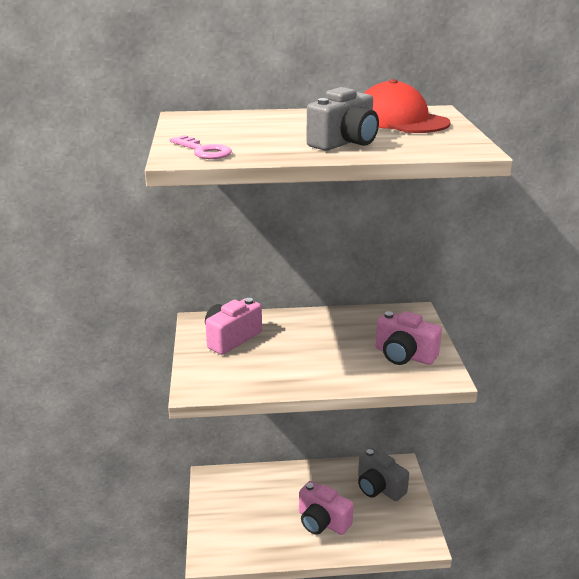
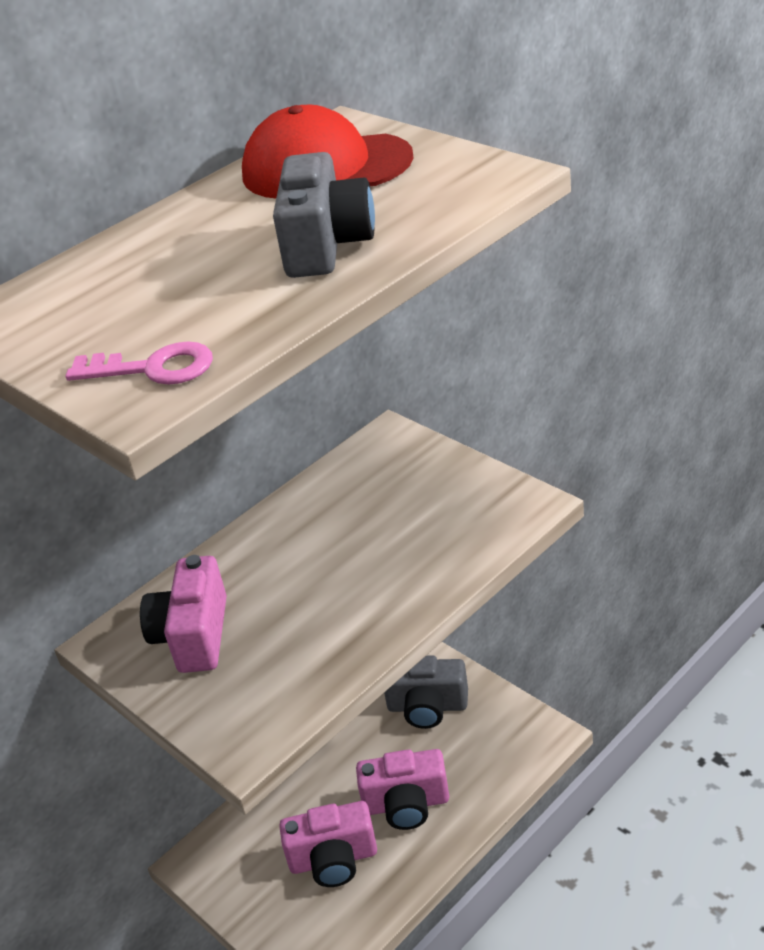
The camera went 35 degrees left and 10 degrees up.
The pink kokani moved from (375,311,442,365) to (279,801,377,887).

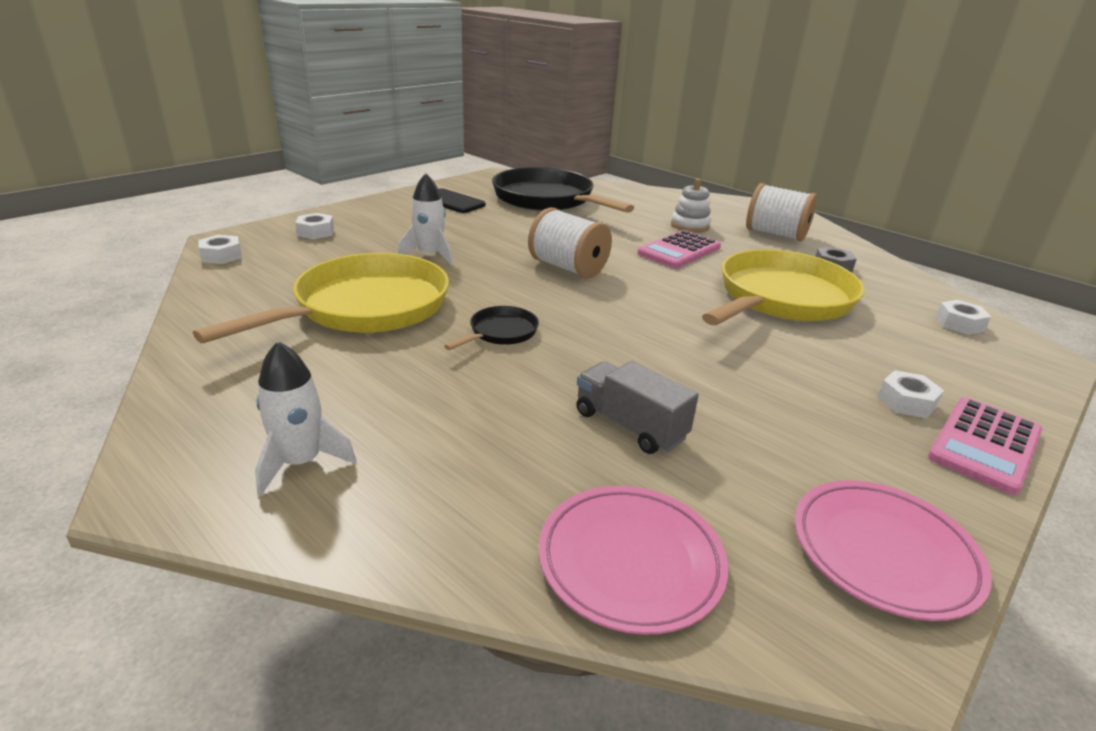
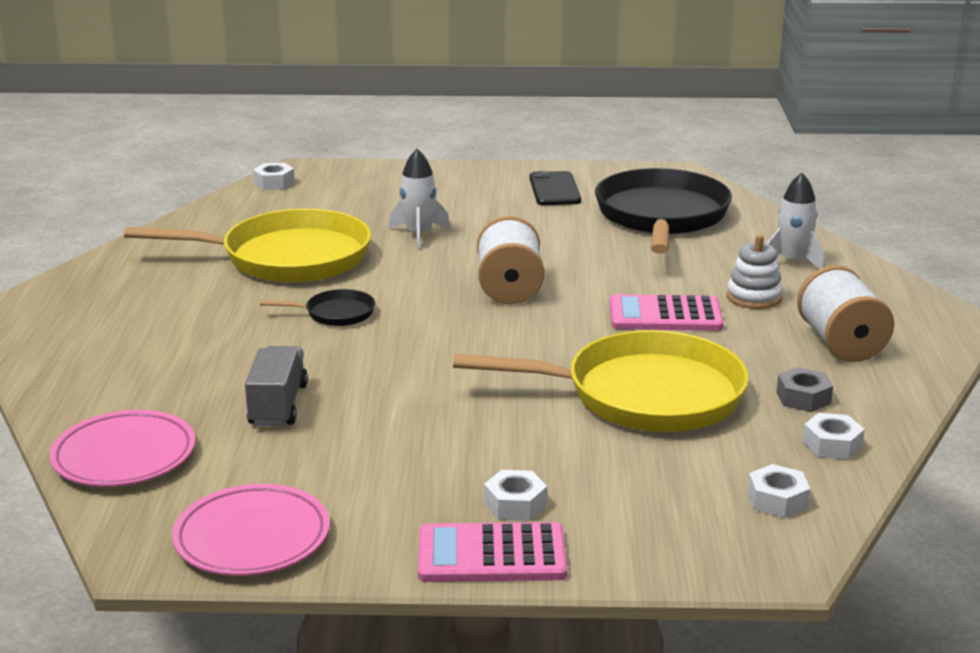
The camera went 50 degrees right and 5 degrees down.
The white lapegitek moved from (255,341,357,496) to (766,173,825,269).
The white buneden moved from (295,213,334,239) to (802,413,865,460).

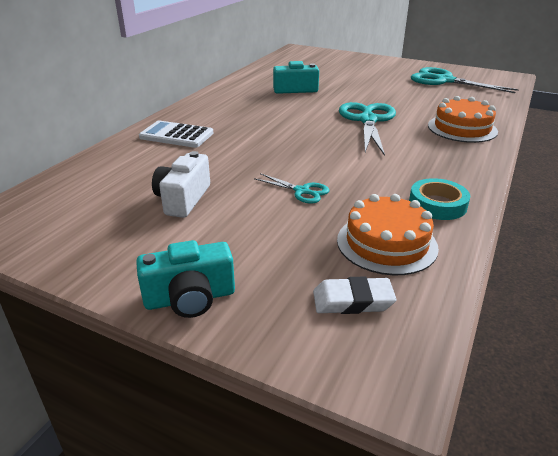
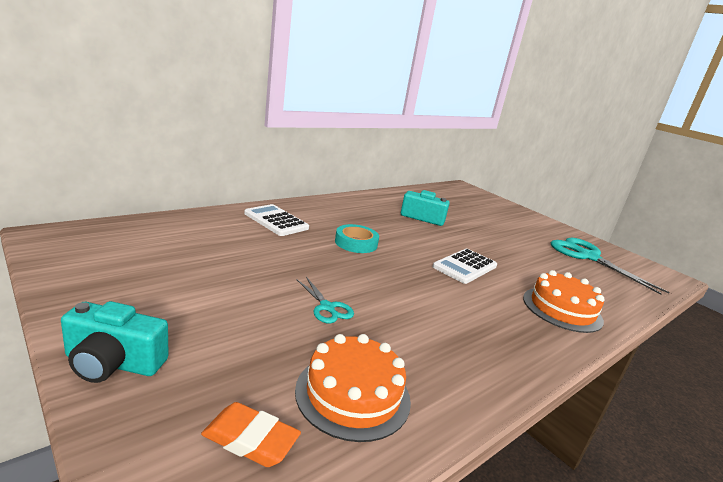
The camera went 20 degrees right and 10 degrees down.
The white kokani at (152,151,210,218) disappeared.
The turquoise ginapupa moved from (409,178,470,220) to (335,224,379,253).
The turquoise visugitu at (339,102,396,156) was replaced by the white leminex at (432,249,497,284).
The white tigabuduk at (313,276,397,314) became the orange tigabuduk at (201,402,301,467).

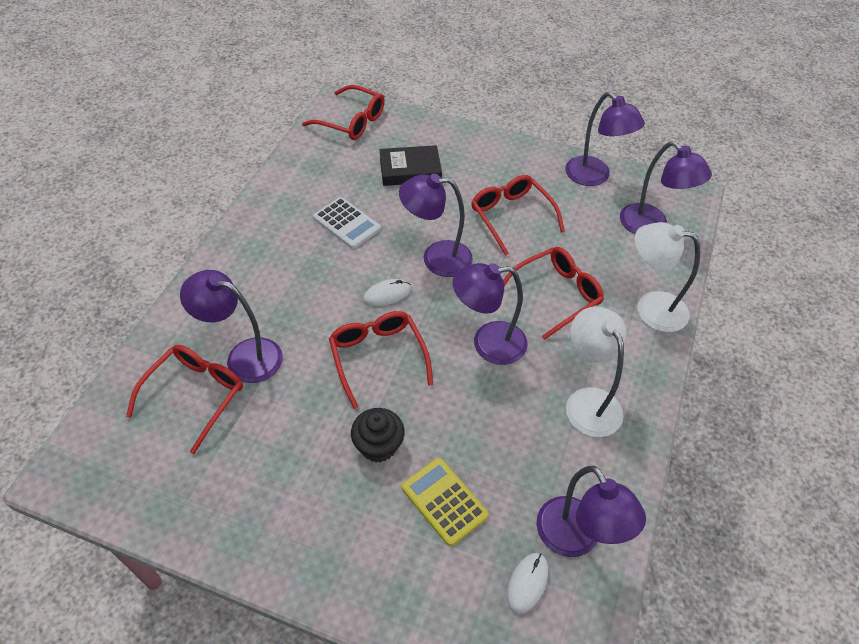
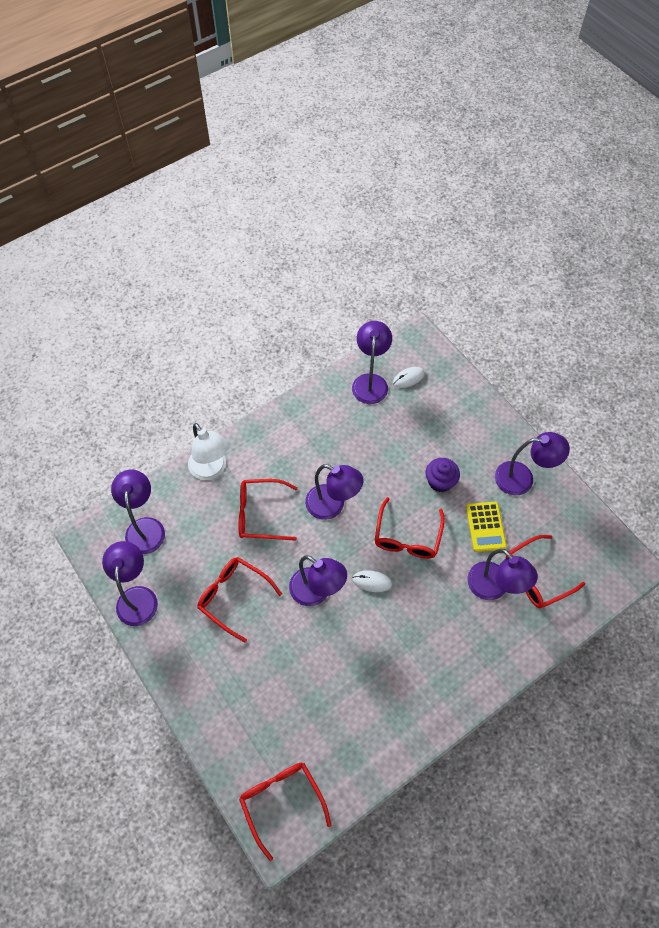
The camera went 145 degrees left and 10 degrees up.
The white leminex at (313,197,381,249) disappeared.
The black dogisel at (379,145,442,186) disappeared.
The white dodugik at (566,306,627,437) disappeared.
The purple dodugik at (495,432,570,495) appeared.
The yellow leminex moved from (402,458,488,546) to (466,502,507,552).
The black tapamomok at (351,408,405,462) became the purple tapamomok at (425,458,460,492).
The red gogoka at (471,175,565,256) turned 120 degrees clockwise.

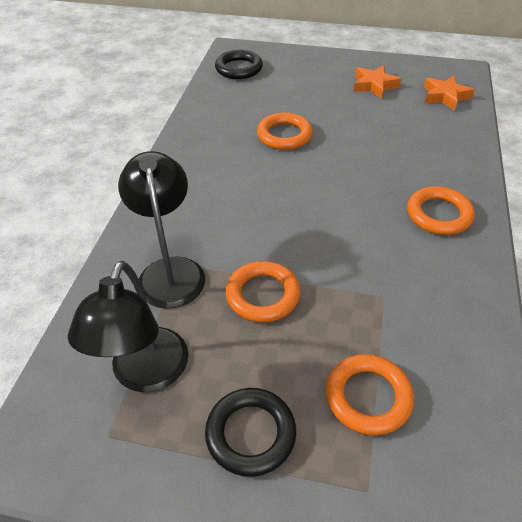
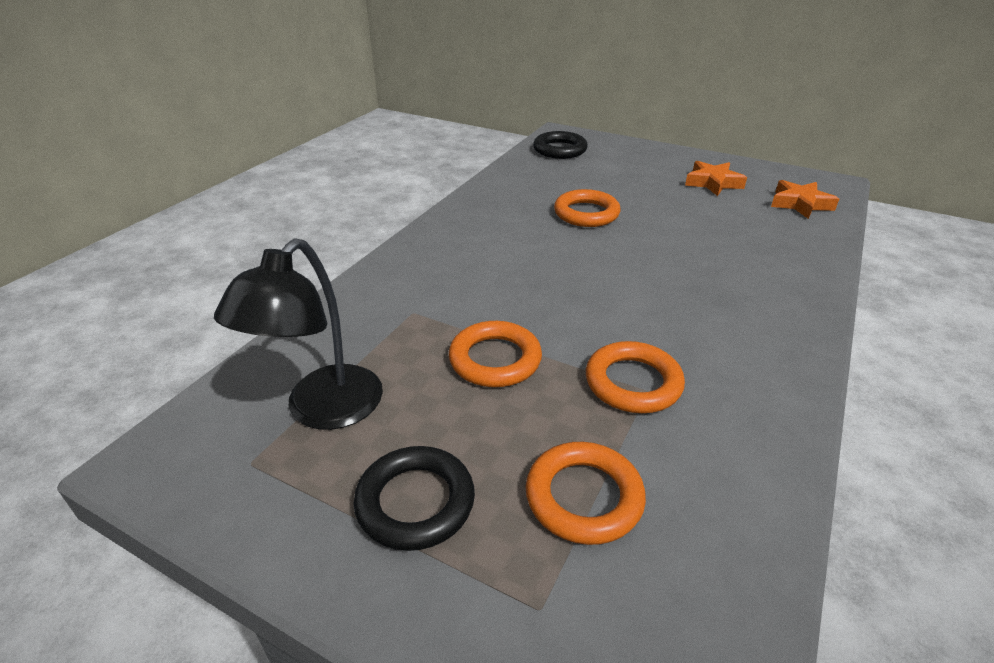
The camera went 15 degrees right and 10 degrees down.
The black dodugik at (118,151,205,309) disappeared.
The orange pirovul moved from (407,186,475,235) to (586,341,685,413).

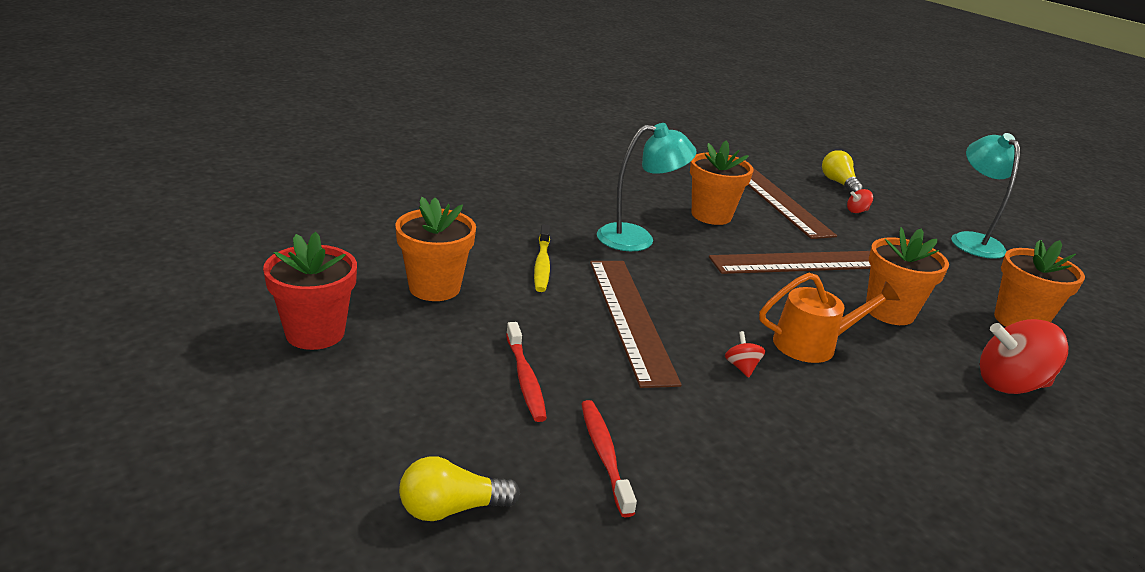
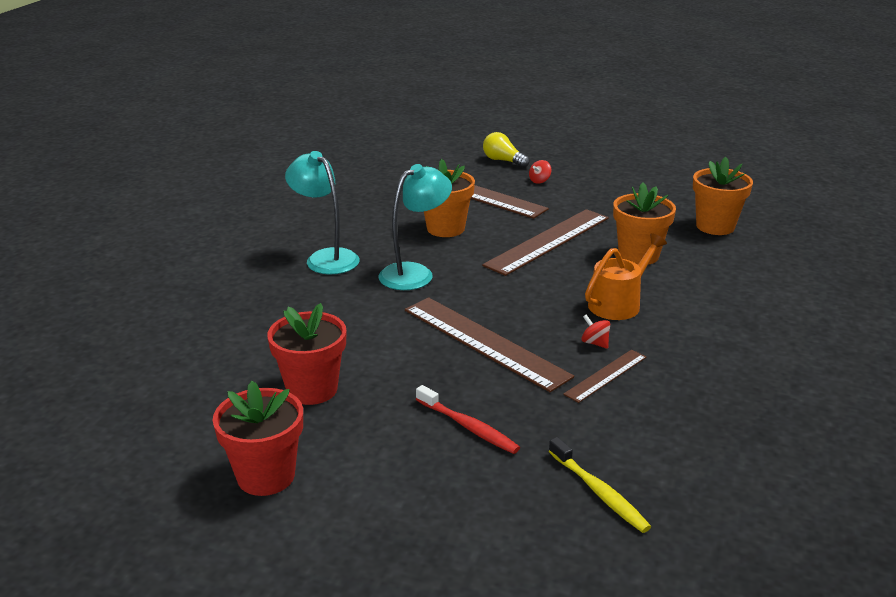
The camera went 30 degrees left and 0 degrees up.
The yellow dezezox at (399,456,520,521) disappeared.
The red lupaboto at (581,400,637,518) disappeared.
The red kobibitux at (980,319,1069,394) disappeared.
The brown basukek at (563,349,647,403) appeared.
The yellow lupaboto moved from (534,225,550,292) to (549,437,651,533).
The turquoise dodugik moved from (951,133,1020,259) to (285,151,359,274).
The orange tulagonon at (395,197,476,301) became the red tulagonon at (267,303,346,405).

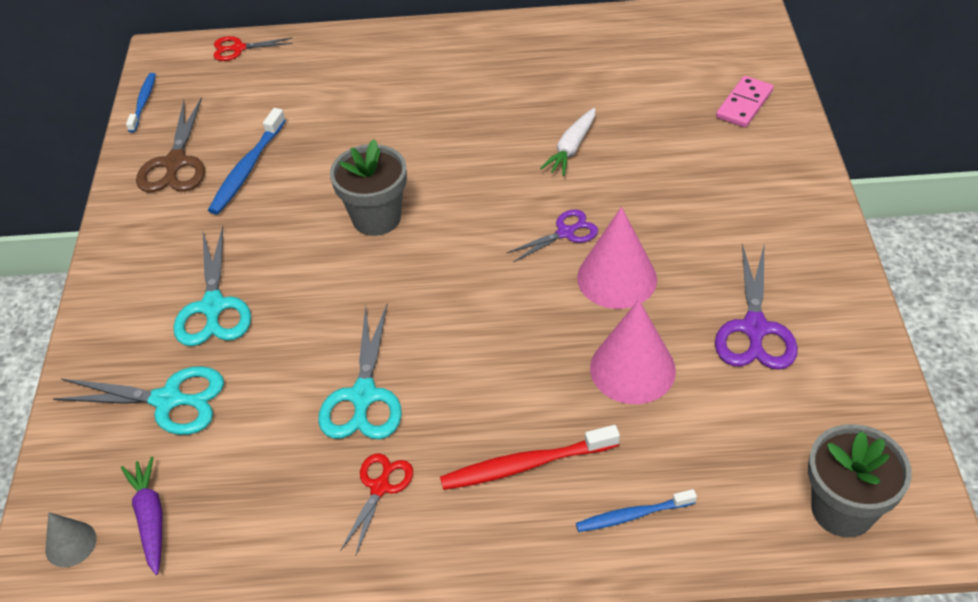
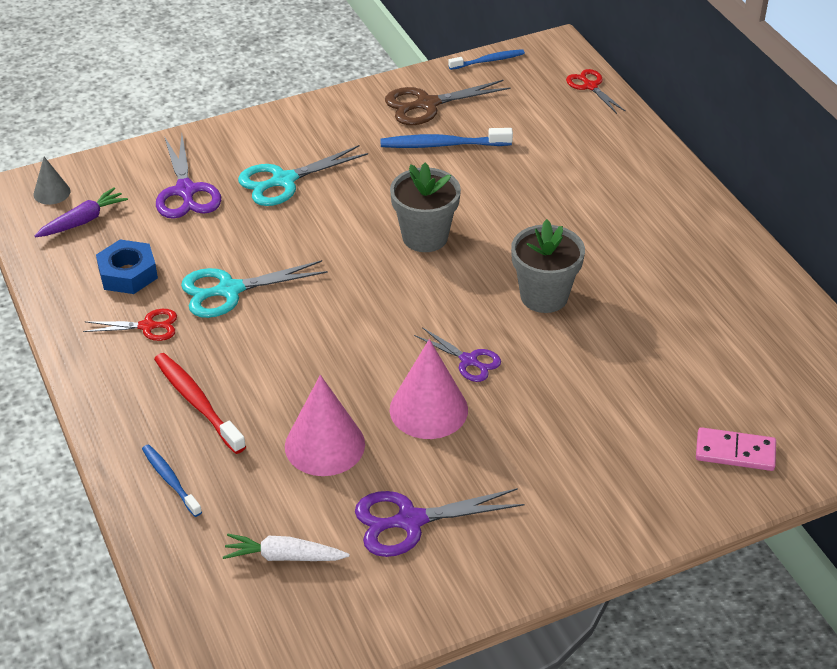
The camera went 65 degrees right and 5 degrees down.
The blue buneden at (96,240,158,294) appeared.
The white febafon moved from (540,108,596,176) to (223,534,350,561).
The grey tulagonon moved from (808,424,912,537) to (511,219,585,313).
The turquoise visugitu at (53,366,224,435) became the purple visugitu at (156,135,221,219).

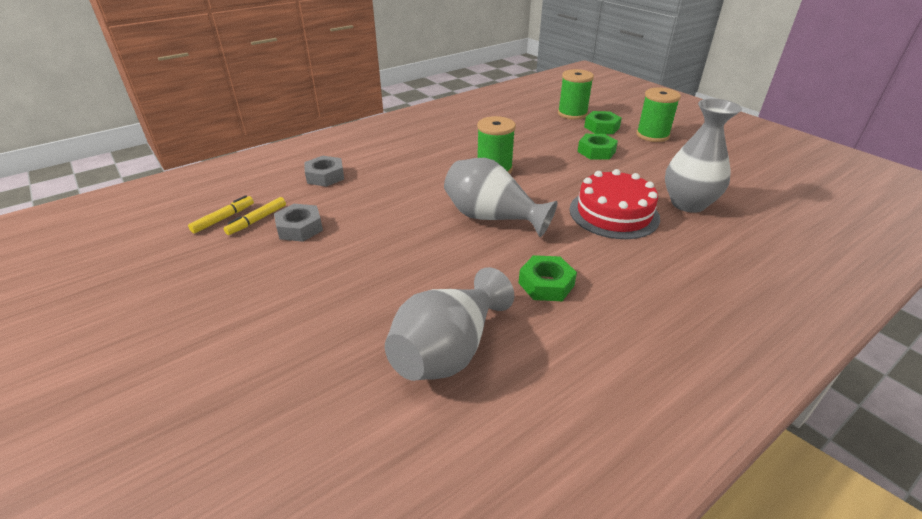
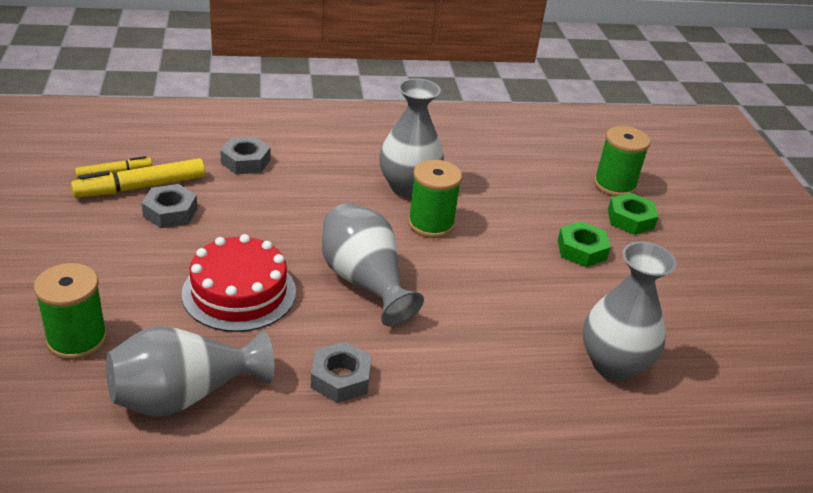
The camera went 25 degrees right and 0 degrees up.
The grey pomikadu at (379,78,444,198) appeared.
The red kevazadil moved from (569,169,660,239) to (182,234,296,332).
The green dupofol moved from (636,88,681,142) to (34,263,107,360).
The green buneden at (519,255,577,301) became the grey buneden at (311,341,372,403).
The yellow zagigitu at (224,197,286,235) changed to 1.72 times the size.

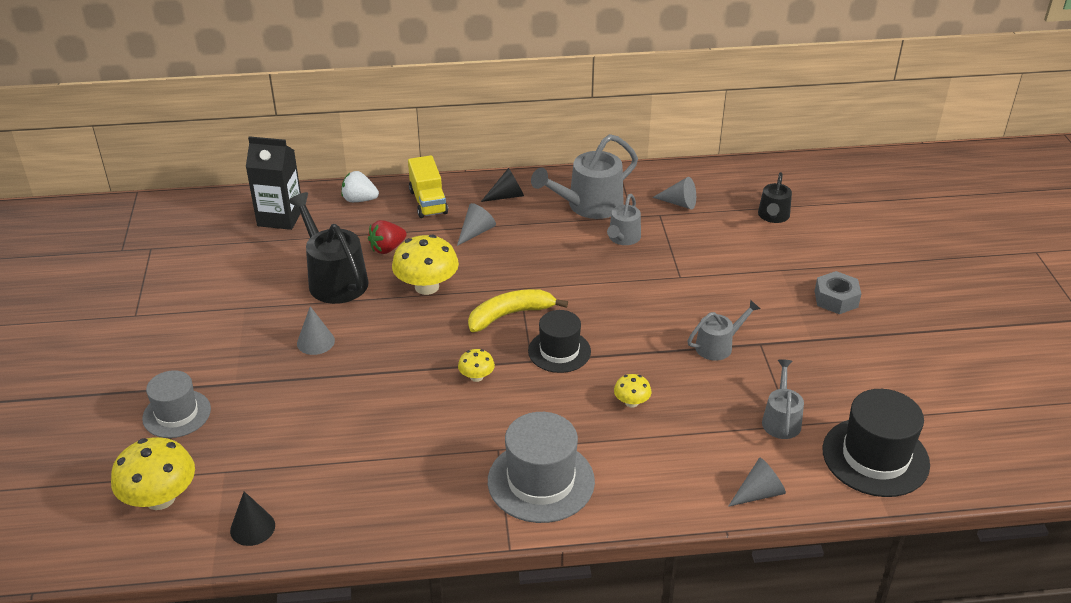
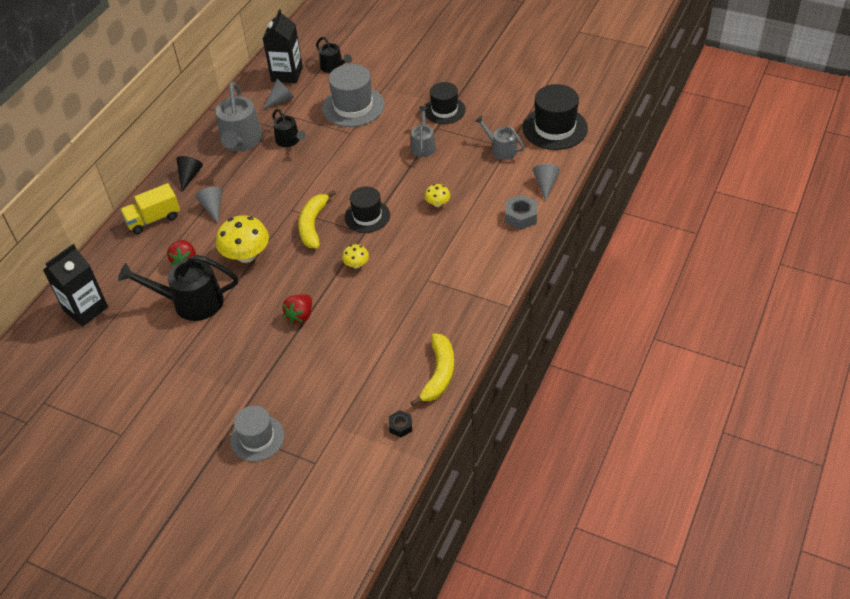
The camera went 55 degrees left and 10 degrees up.
The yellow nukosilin at (111,437,195,510) disappeared.
The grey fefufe at (297,306,335,355) disappeared.
The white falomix at (341,171,379,202) disappeared.
The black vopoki at (263,9,303,83) appeared.
The red falomix at (283,294,312,324) appeared.
The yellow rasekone at (411,333,454,406) appeared.
The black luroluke at (425,82,466,124) appeared.
The grey luroluke moved from (488,412,595,523) to (322,64,385,127).
The grey buneden moved from (815,271,861,314) to (505,195,537,230).
The black fefufe at (230,491,275,546) was replaced by the black buneden at (389,410,412,437).
The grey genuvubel at (607,194,641,245) became the black genuvubel at (272,109,306,147).
The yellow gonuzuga at (408,155,448,218) turned 135 degrees clockwise.

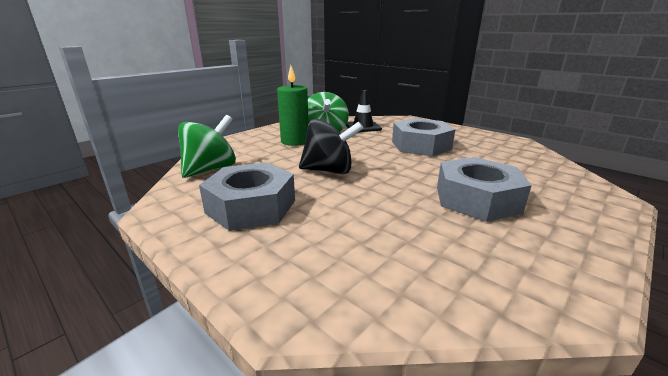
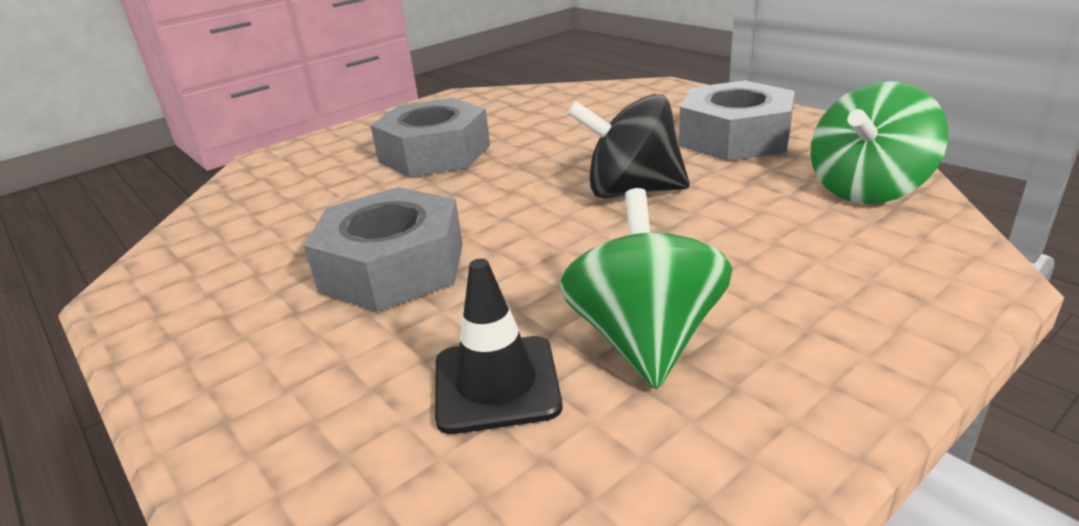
The camera went 170 degrees left and 5 degrees up.
The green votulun at (277,65,309,146) disappeared.

